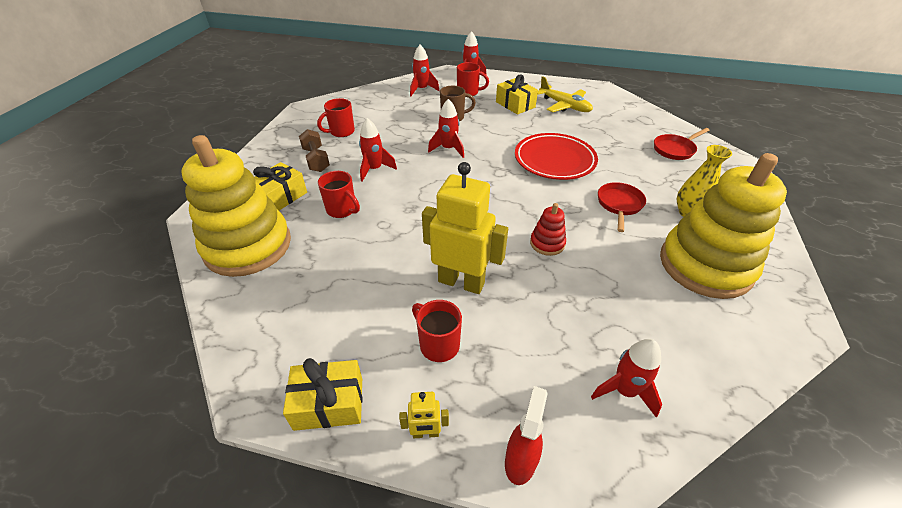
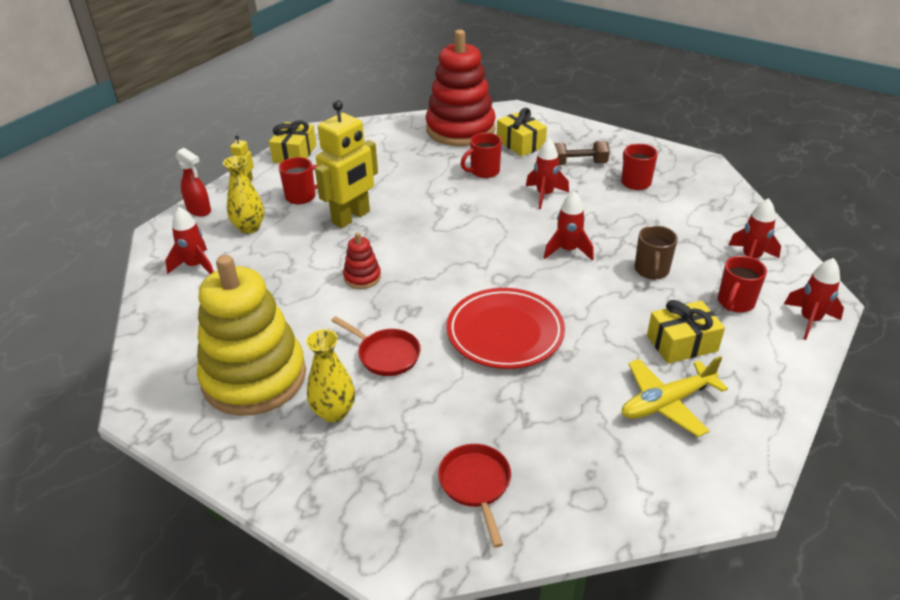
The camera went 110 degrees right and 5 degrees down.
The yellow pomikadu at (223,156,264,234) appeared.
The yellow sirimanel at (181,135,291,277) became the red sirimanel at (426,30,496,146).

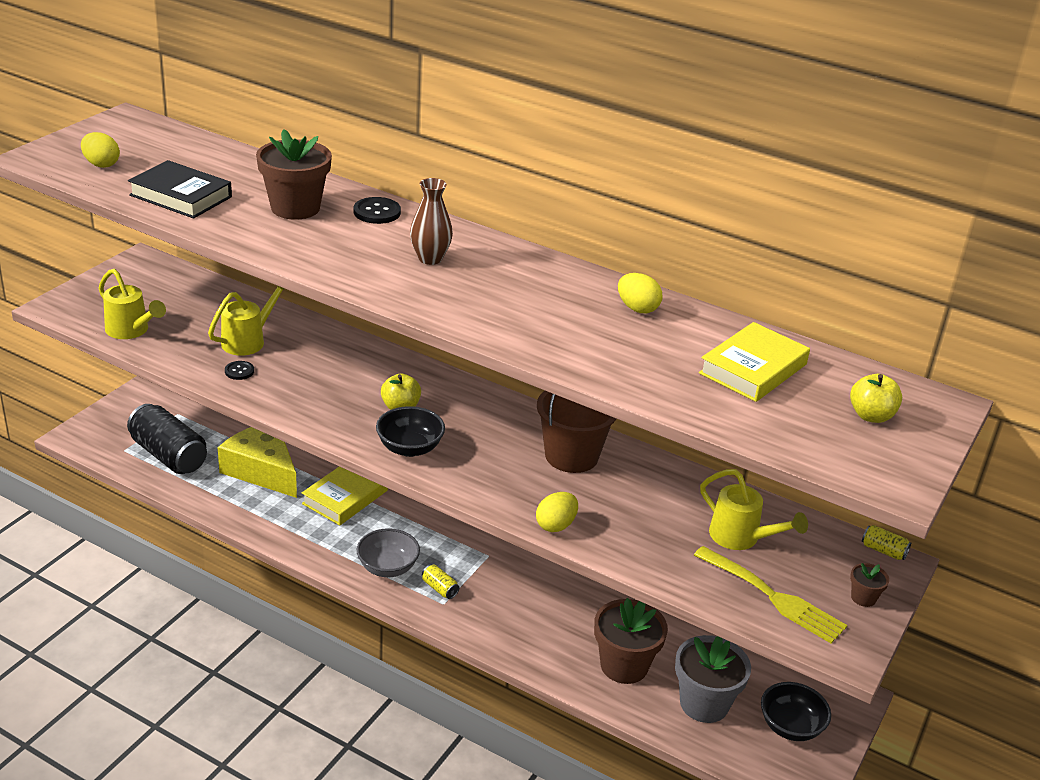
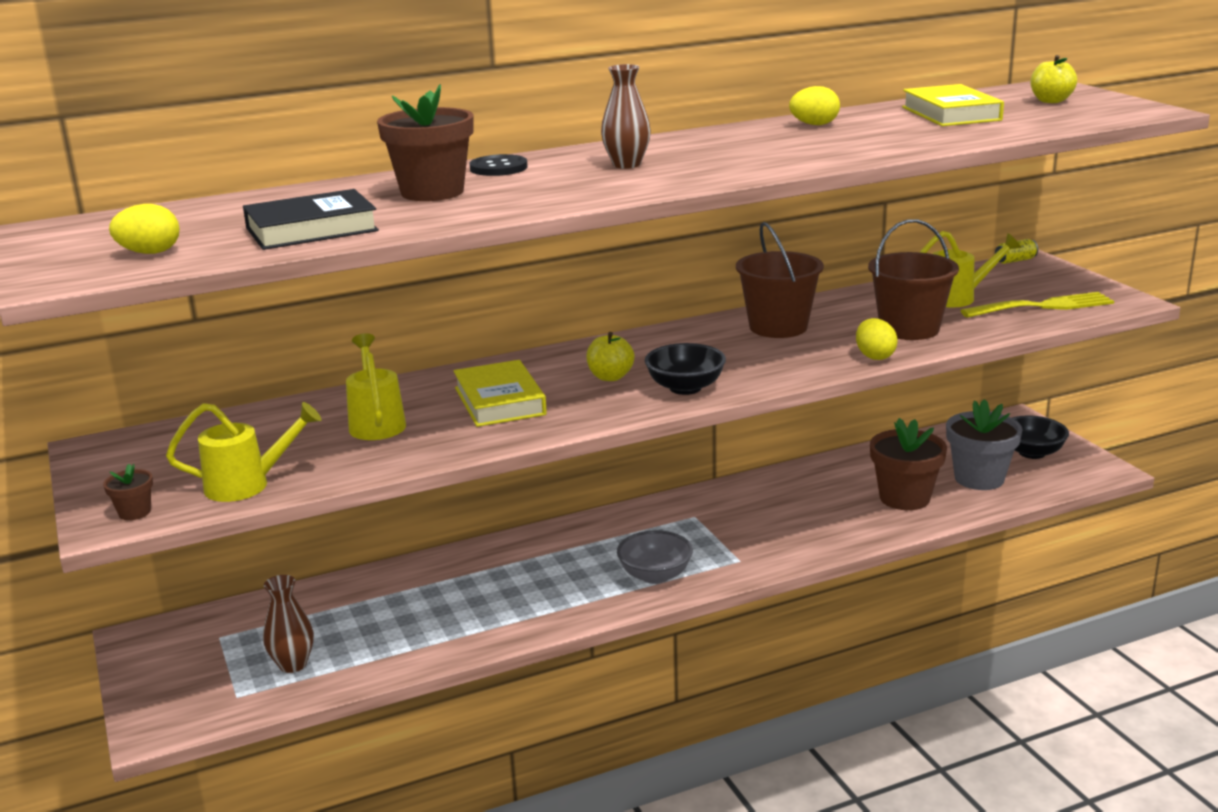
The camera went 50 degrees left and 10 degrees down.
The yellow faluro at (218,427,297,498) disappeared.
The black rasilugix at (225,361,254,380) disappeared.
The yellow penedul at (422,565,459,599) disappeared.
The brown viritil at (868,219,959,340) appeared.
The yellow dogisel moved from (302,467,388,526) to (453,360,547,427).
The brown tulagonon moved from (850,563,889,607) to (103,464,153,520).
The black penedul at (127,404,207,474) was replaced by the brown pomikadu at (263,575,314,673).

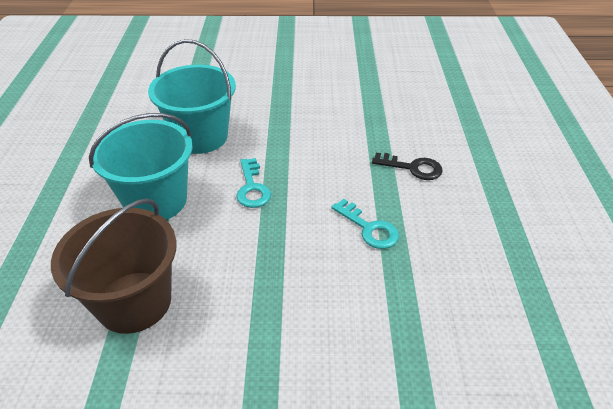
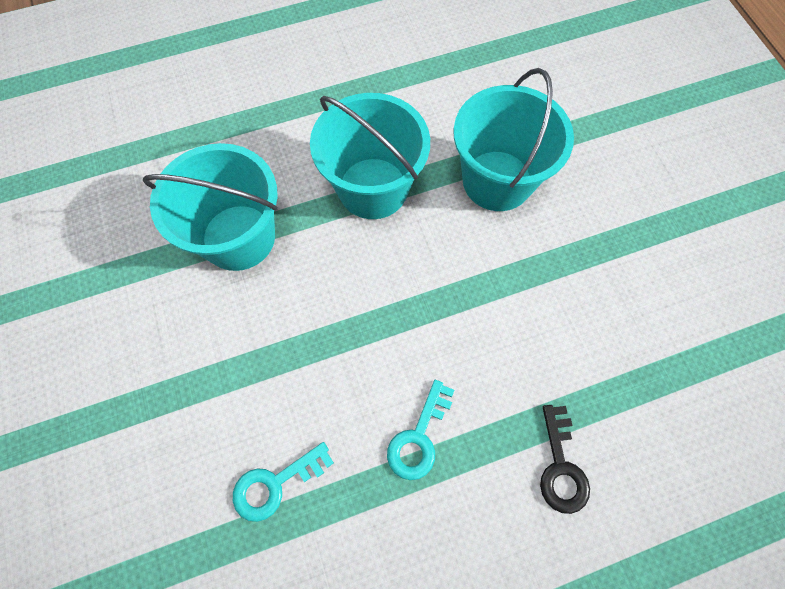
The camera went 70 degrees right and 25 degrees up.
The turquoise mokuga moved from (236,158,271,208) to (233,442,334,522).
The brown viritil at (51,198,177,334) became the turquoise viritil at (143,143,278,271).

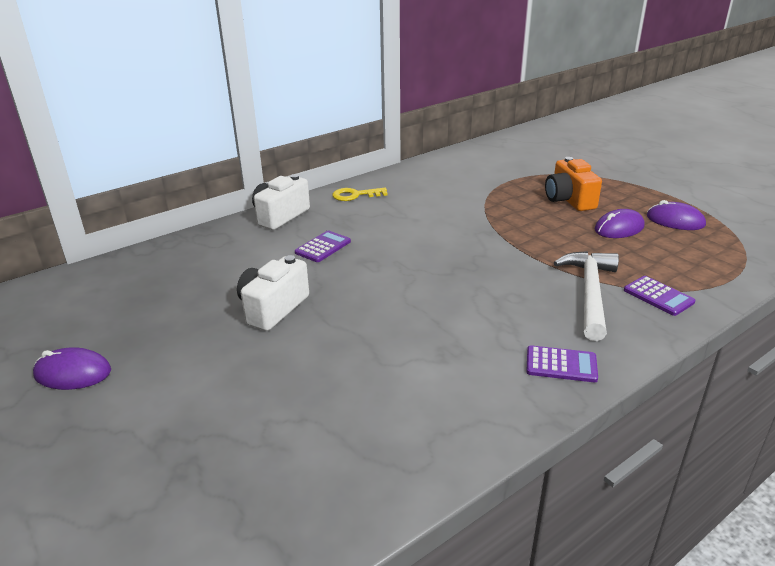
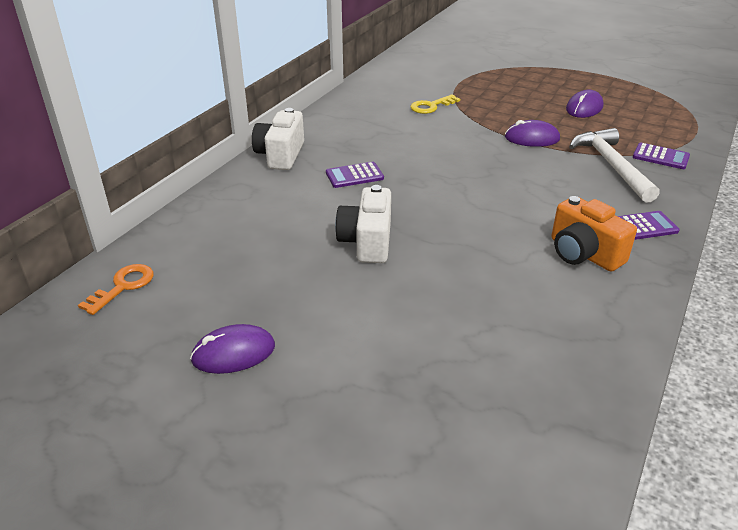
The camera went 25 degrees left and 5 degrees up.
The orange mokuga at (78,264,153,315) appeared.
The yellow mokuga moved from (332,188,388,201) to (410,94,460,114).
The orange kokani moved from (545,157,602,211) to (551,196,637,272).
The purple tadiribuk moved from (647,200,706,230) to (505,120,560,147).
The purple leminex at (295,230,351,262) turned 120 degrees counterclockwise.

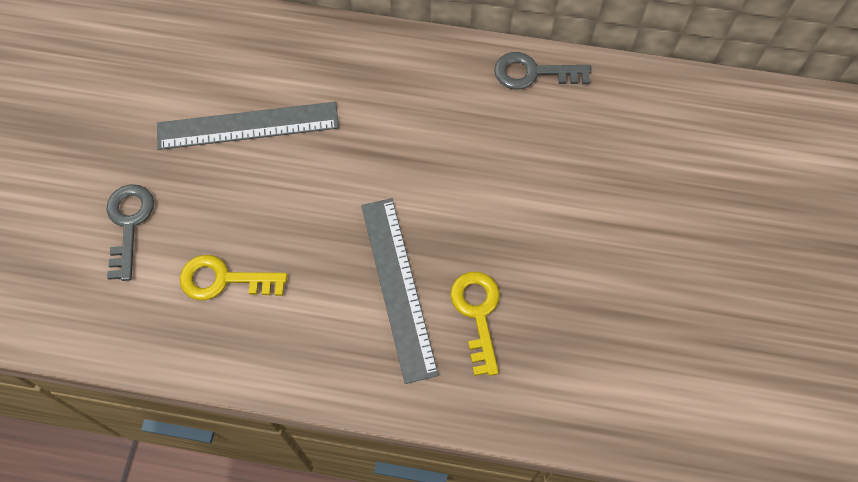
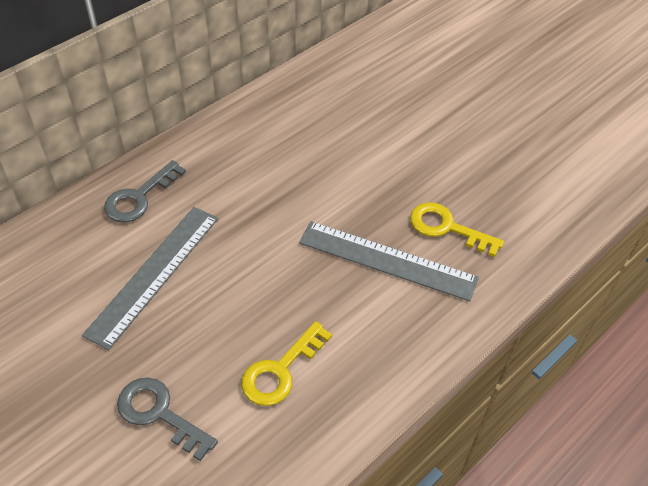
The camera went 55 degrees left and 15 degrees down.
The grey mokuga moved from (494,52,591,89) to (104,160,186,222).

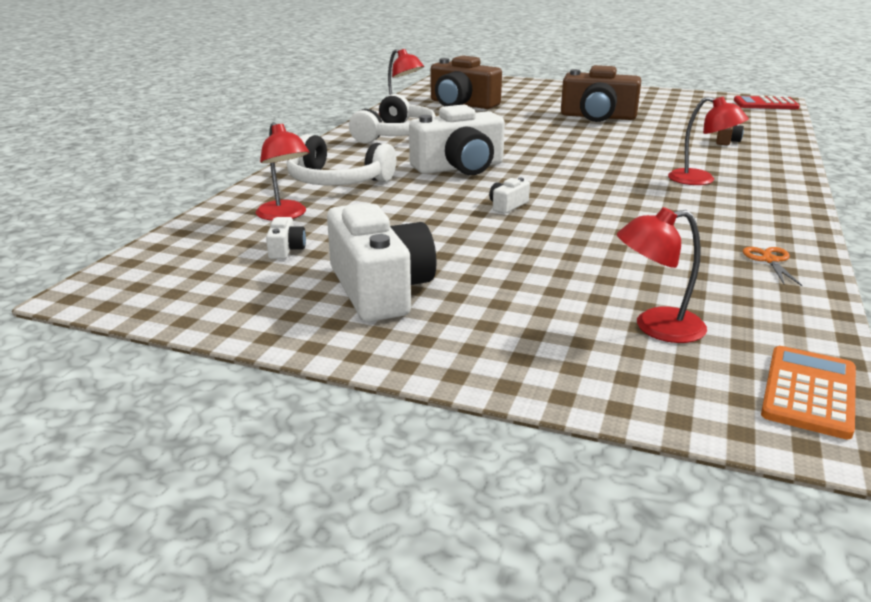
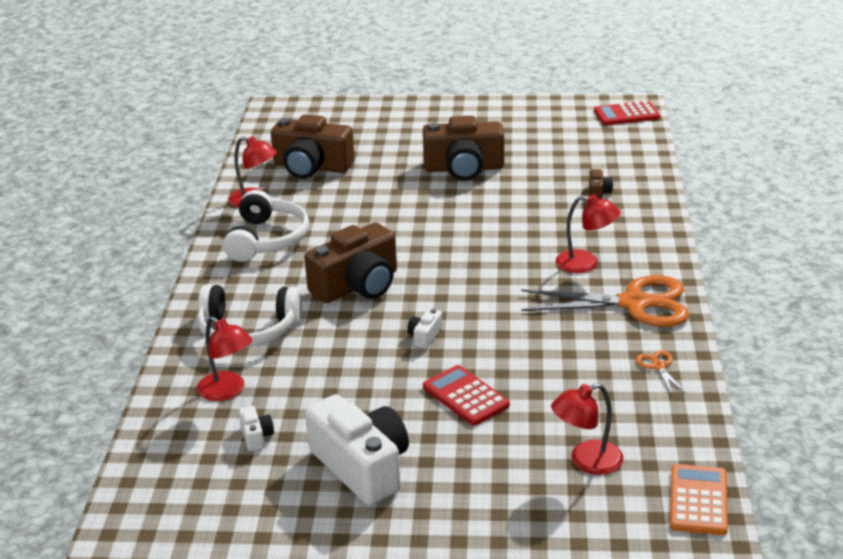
The camera went 15 degrees left and 5 degrees up.
The red leminex at (423,365,510,425) appeared.
The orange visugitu at (521,275,689,327) appeared.
The white kokani at (409,104,505,175) became the brown kokani at (304,222,397,303).

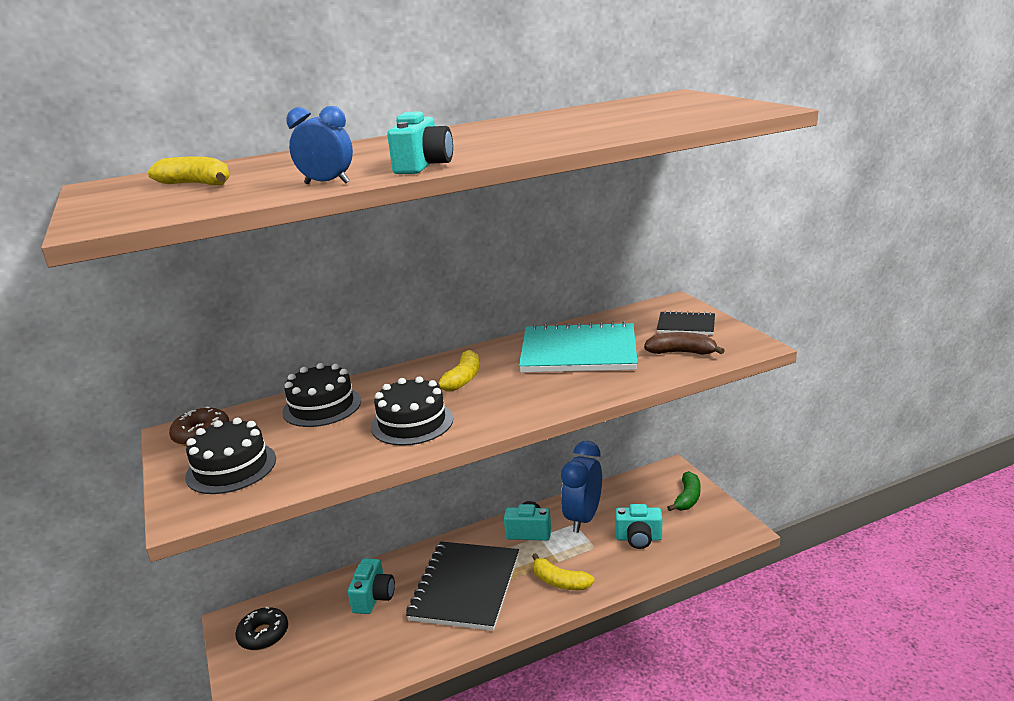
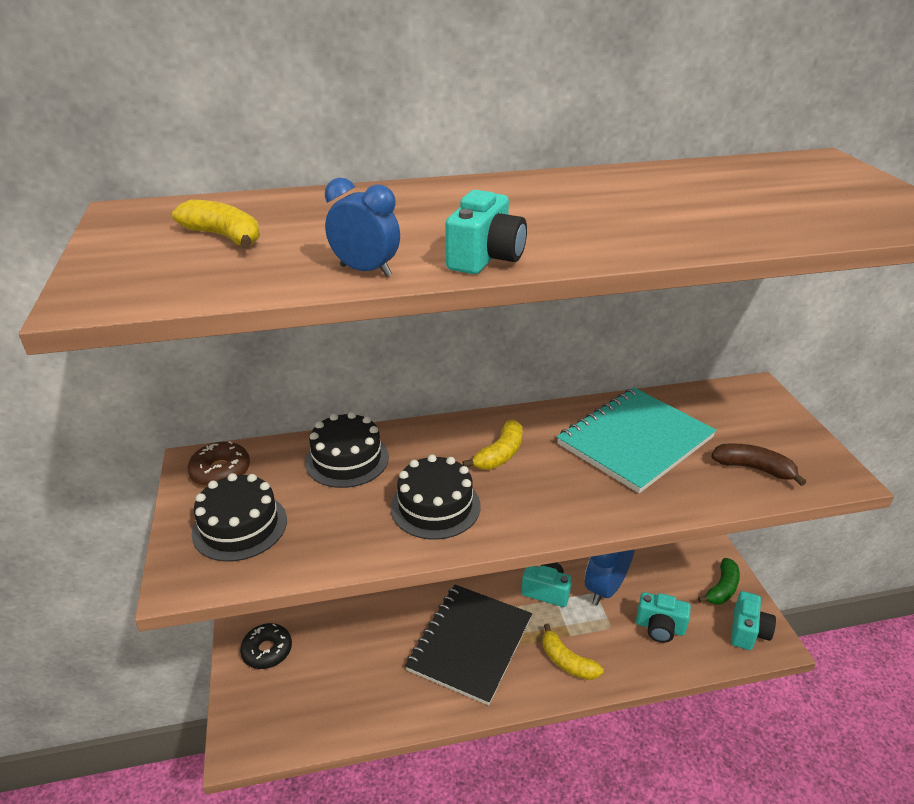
The camera went 10 degrees right and 10 degrees up.
The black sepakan at (657,311,715,335) disappeared.
The turquoise kokani moved from (348,558,395,614) to (731,591,776,650).
The turquoise sepakan at (519,321,638,372) turned 60 degrees counterclockwise.

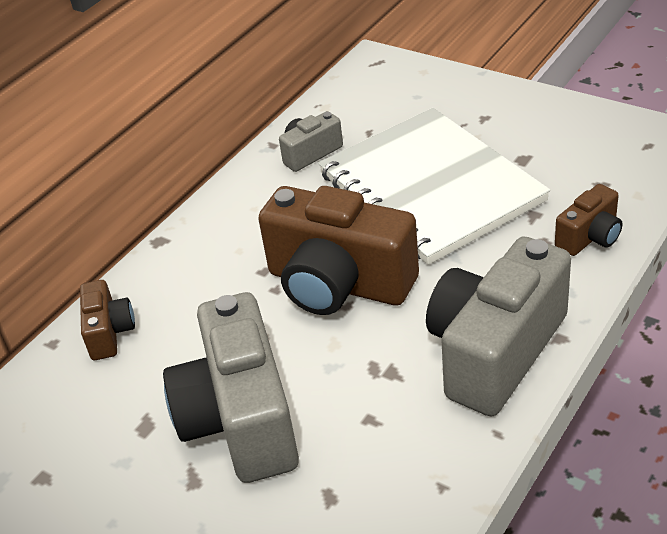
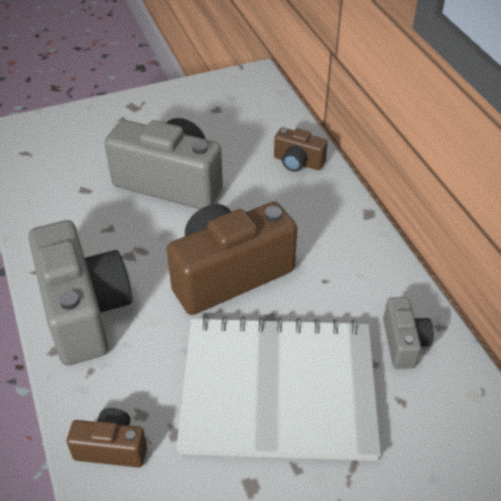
The camera went 120 degrees right and 5 degrees up.
The brown kokani at (555,184,622,256) turned 105 degrees clockwise.

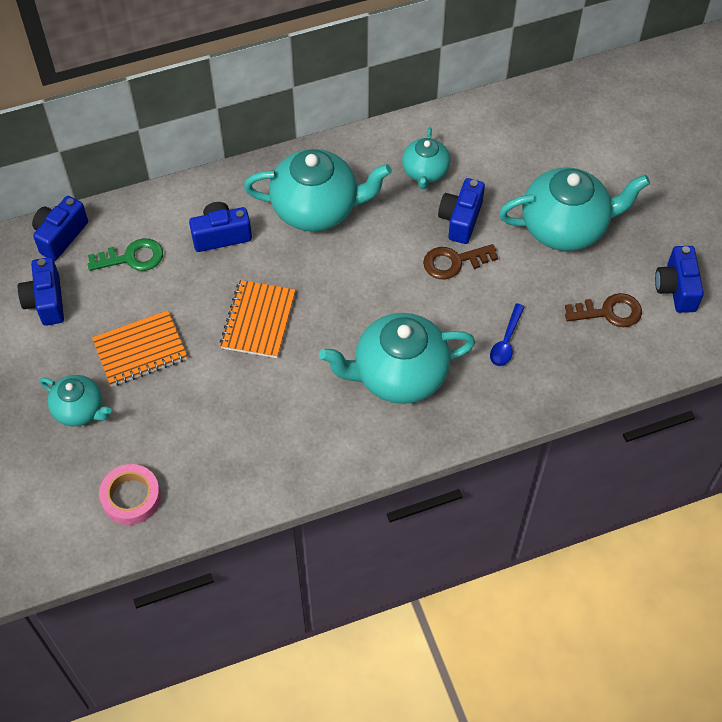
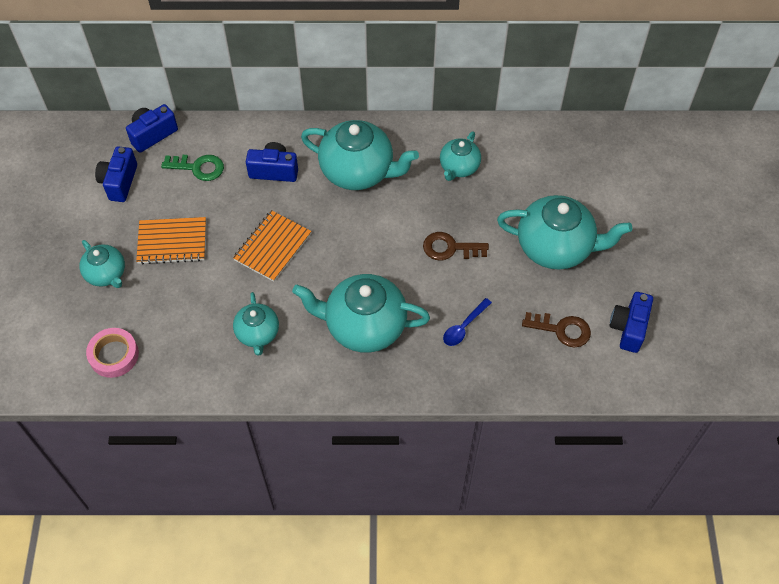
The camera went 20 degrees right and 0 degrees up.
The blue kokani at (438,178,485,244) disappeared.
The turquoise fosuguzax at (233,292,279,356) appeared.

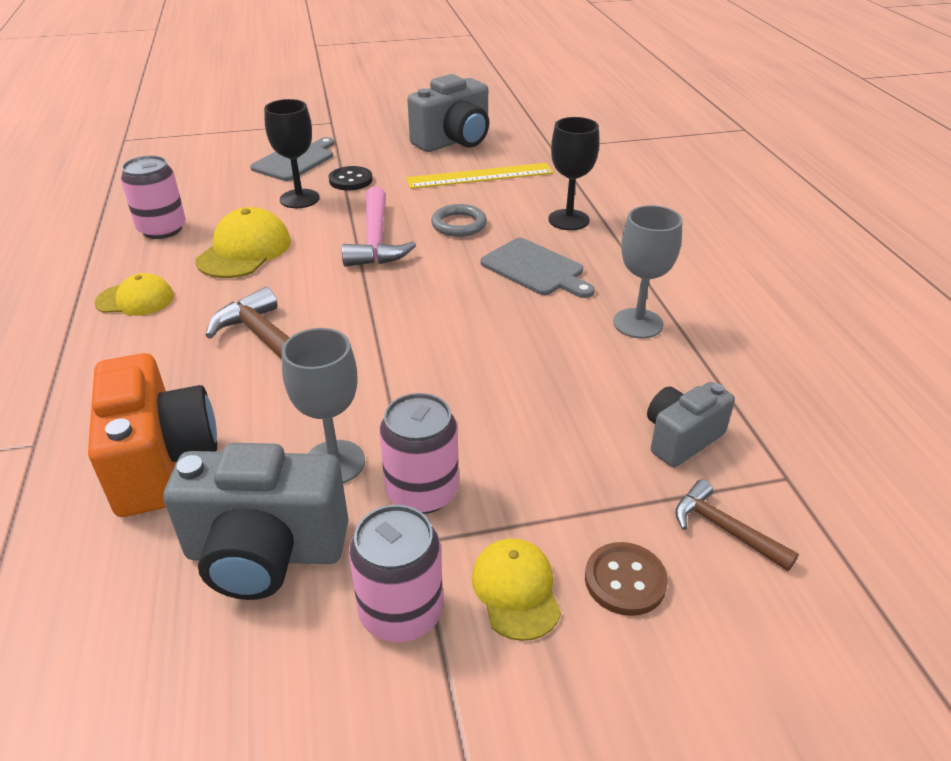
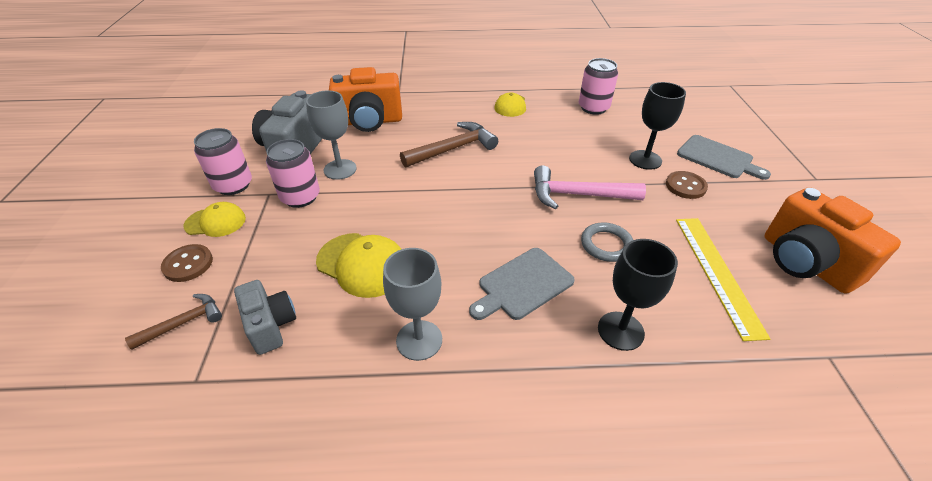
The camera went 100 degrees right and 5 degrees up.
The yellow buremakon moved from (195,207,291,278) to (316,233,401,298).
The black rasilugix at (329,166,373,190) became the brown rasilugix at (666,171,708,199).
The grey kokani at (407,74,489,152) became the orange kokani at (765,187,901,294).

